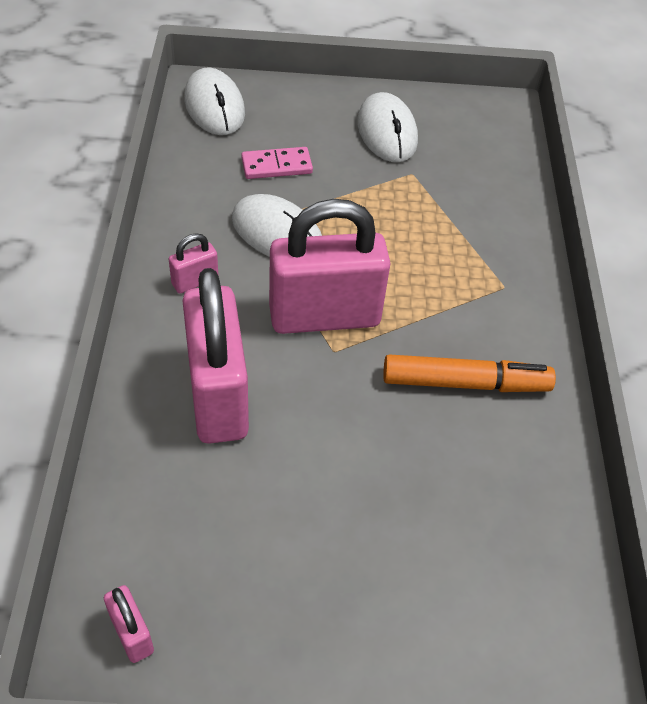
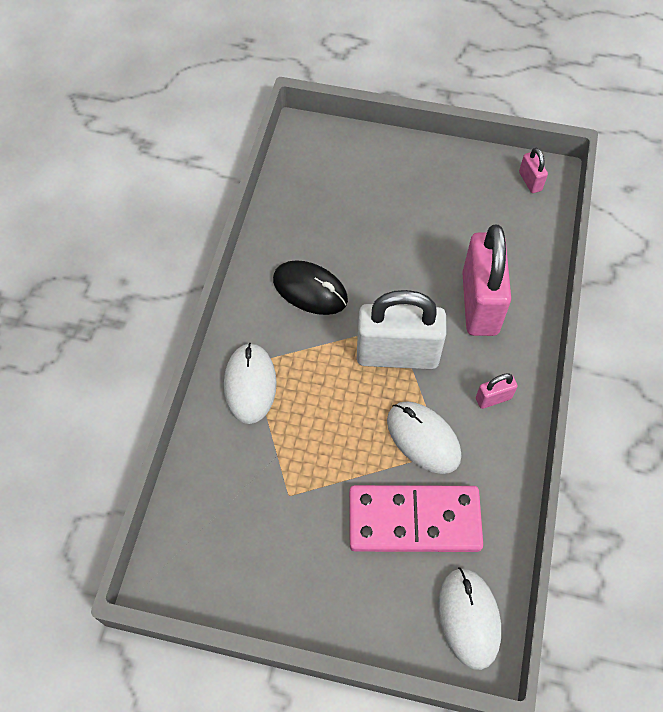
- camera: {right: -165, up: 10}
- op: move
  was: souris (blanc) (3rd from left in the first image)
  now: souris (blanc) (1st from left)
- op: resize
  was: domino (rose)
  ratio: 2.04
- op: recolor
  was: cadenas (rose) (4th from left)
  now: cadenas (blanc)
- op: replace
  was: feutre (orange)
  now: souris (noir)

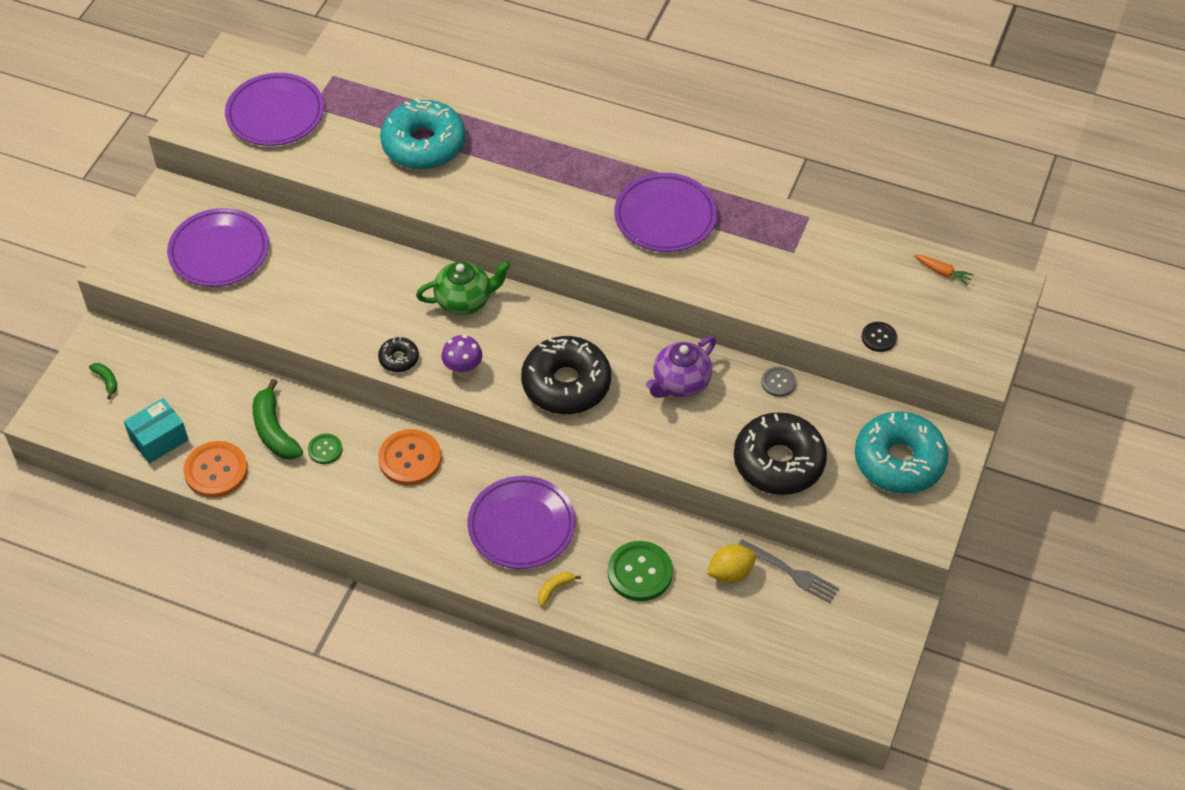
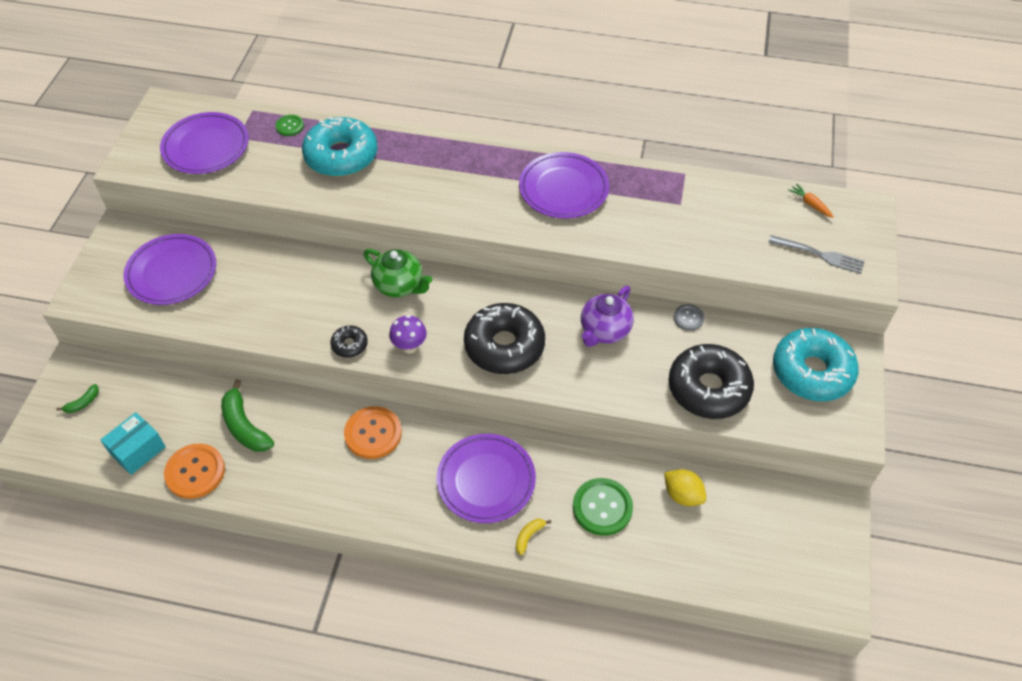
- camera: {right: -10, up: 0}
- op: rotate
  was: carotte (orange)
  clockwise: -150
- op: rotate
  was: théière (vert)
  clockwise: 60
- op: delete
  was: bouton (noir)
- op: rotate
  was: banane (vert) (1st from left)
  clockwise: 90
- op: move
  was: bouton (vert) (1st from left)
- op: move
  was: fourchette (gris)
- op: rotate
  was: citron (jaune)
  clockwise: 75

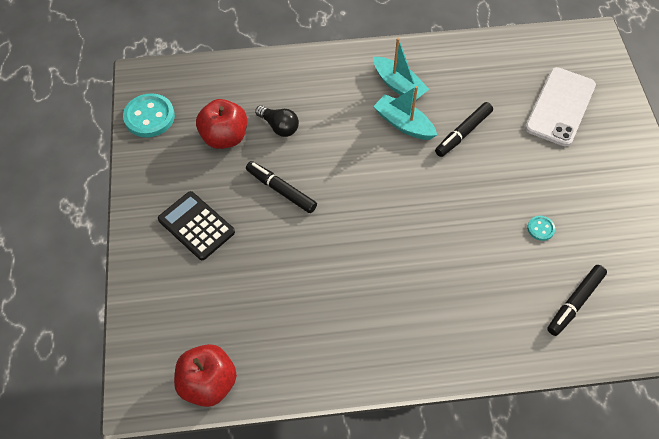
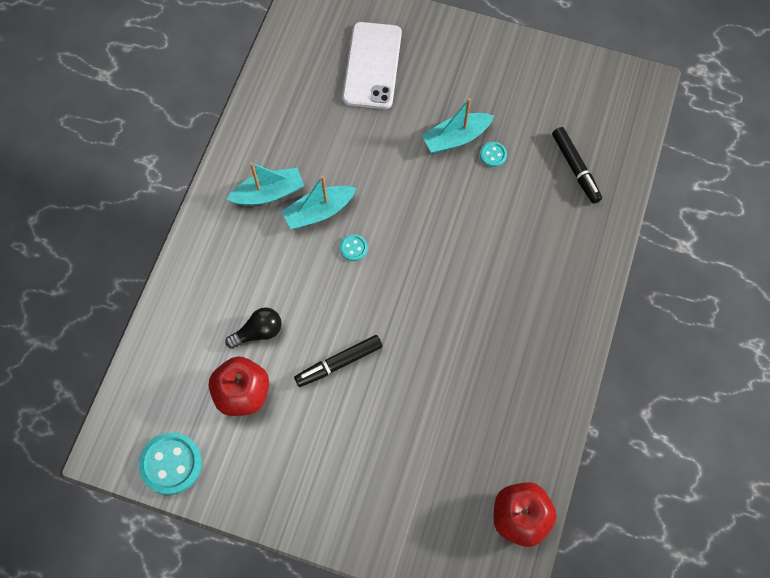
- camera: {right: -65, up: 10}
- op: rotate
  was: téléphone (blanc)
  clockwise: 45
- op: delete
  was: feutre (noir) (2nd from left)
- op: delete
  was: calculatrice (noir)
- op: insert
  now: bateau (turquoise) (3rd from left)
- op: insert
  now: bouton (turquoise) (2nd from left)

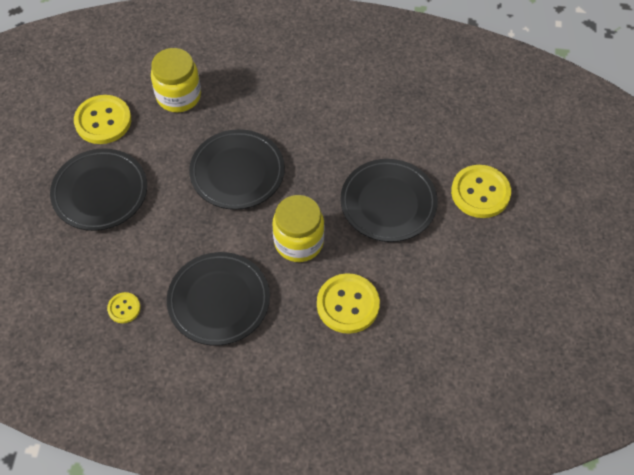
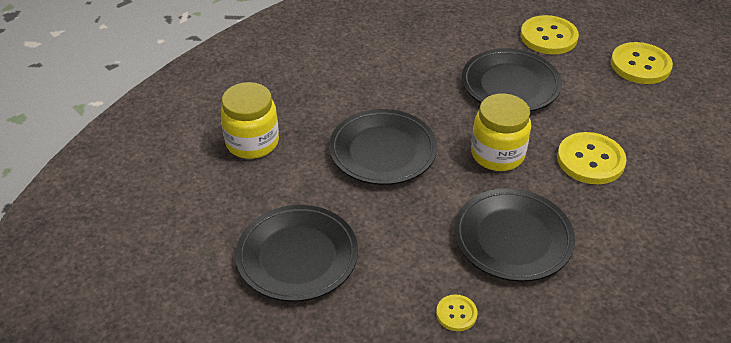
- camera: {right: -50, up: -15}
- op: move
  was: bouton (jaune) (1st from left in the first image)
  now: bouton (jaune) (4th from left)

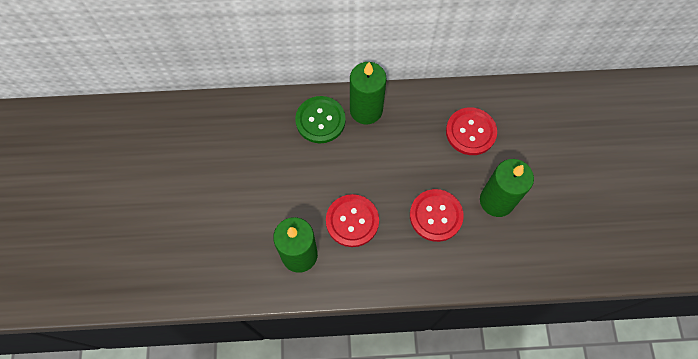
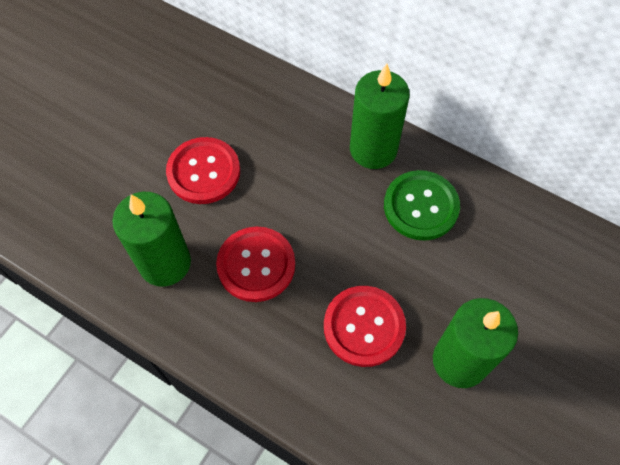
- camera: {right: 35, up: -5}
- op: move
  was: bouton (vert)
- op: move
  was: bouton (rouge) (3rd from left in the first image)
  now: bouton (rouge) (1st from left)

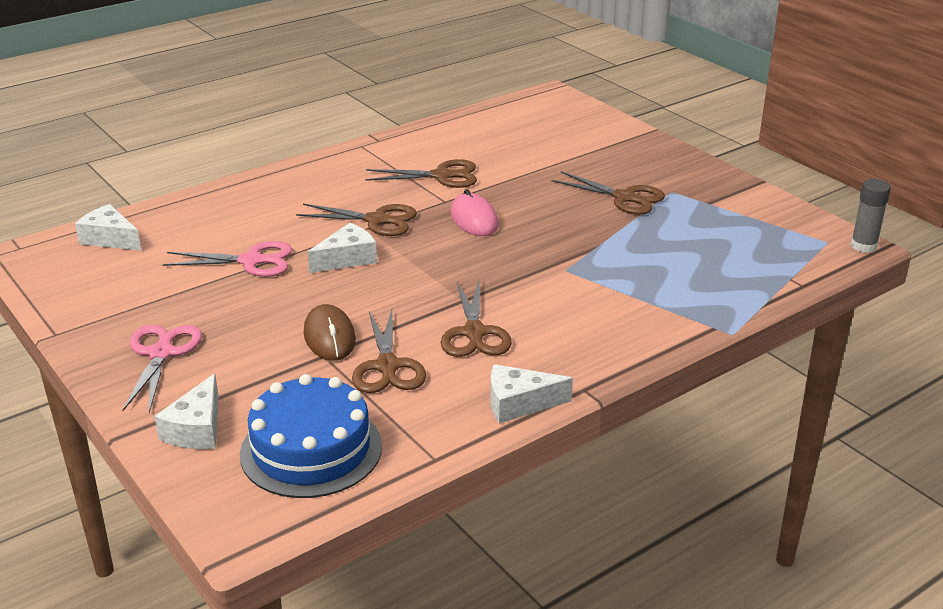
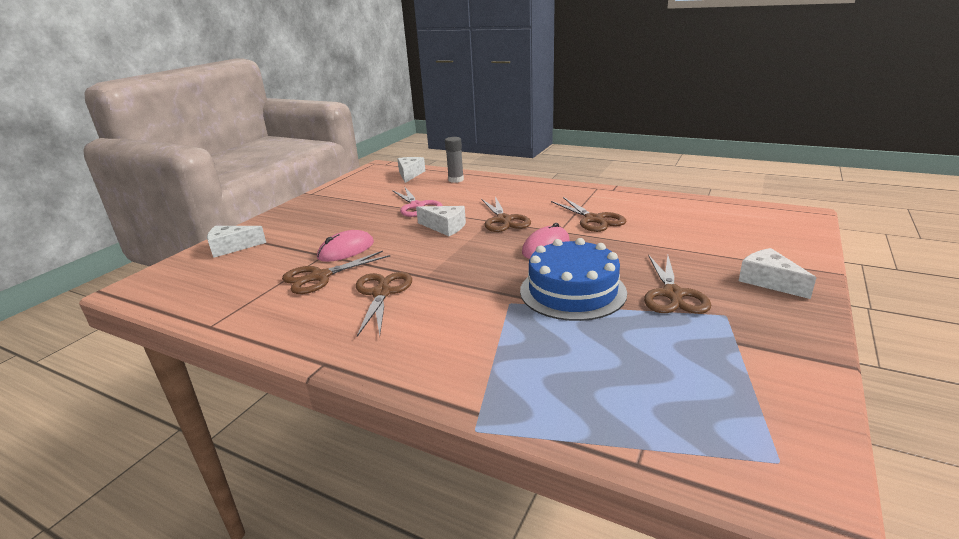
- camera: {right: 65, up: -5}
- op: move
  was: bâton de colle (gris)
- op: rotate
  was: ciseaux (marron) (4th from left in the first image)
  clockwise: 120
- op: recolor
  was: souris (marron)
  now: souris (rose) (1st from left)
- op: delete
  was: ciseaux (rose) (1st from left)
- op: move
  was: fromage (blanc) (4th from left)
- op: move
  was: gâteau (bleu)

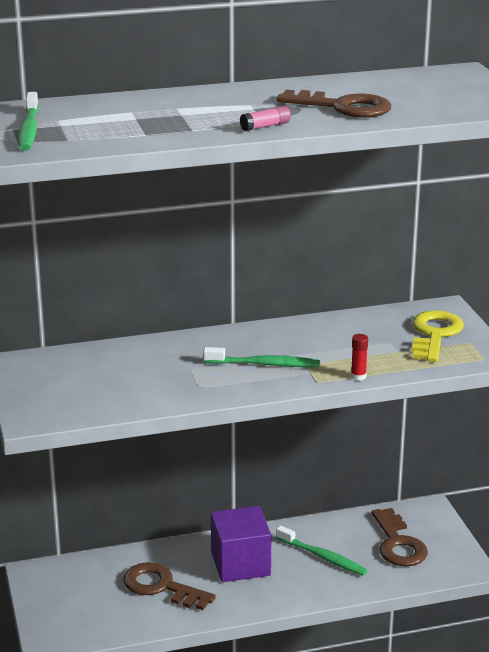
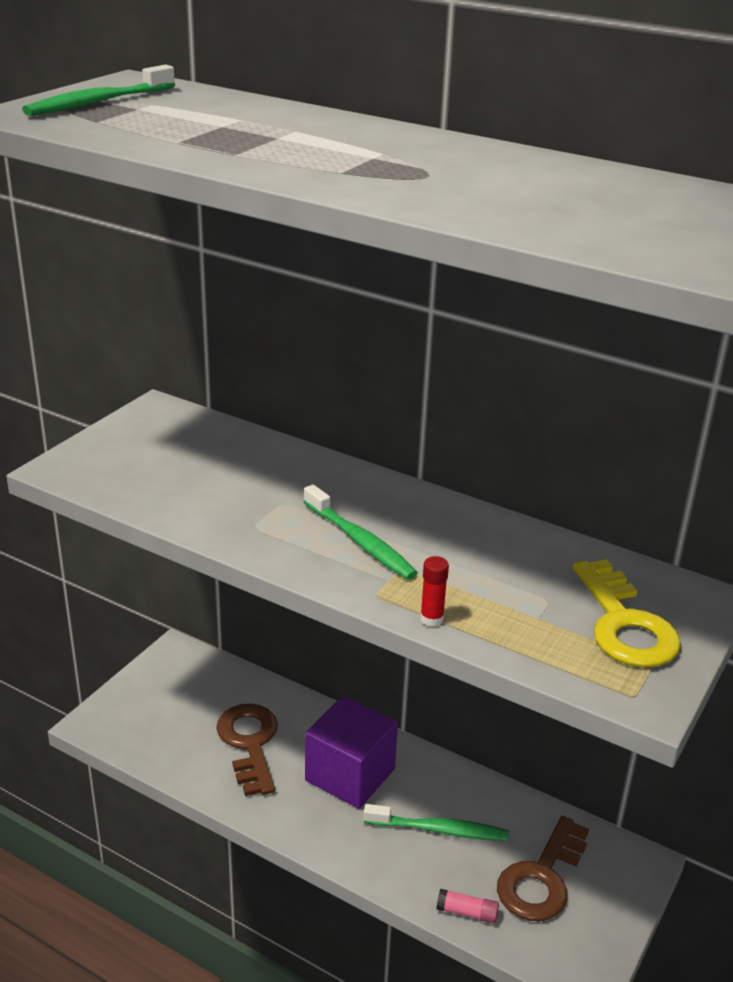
- camera: {right: 45, up: 5}
- op: delete
  was: clé (marron) (2nd from left)
- op: move
  was: bâton de colle (rose)
- op: rotate
  was: clé (jaune)
  clockwise: 105
- op: rotate
  was: brosse à dents (vert) (3rd from left)
  clockwise: -75

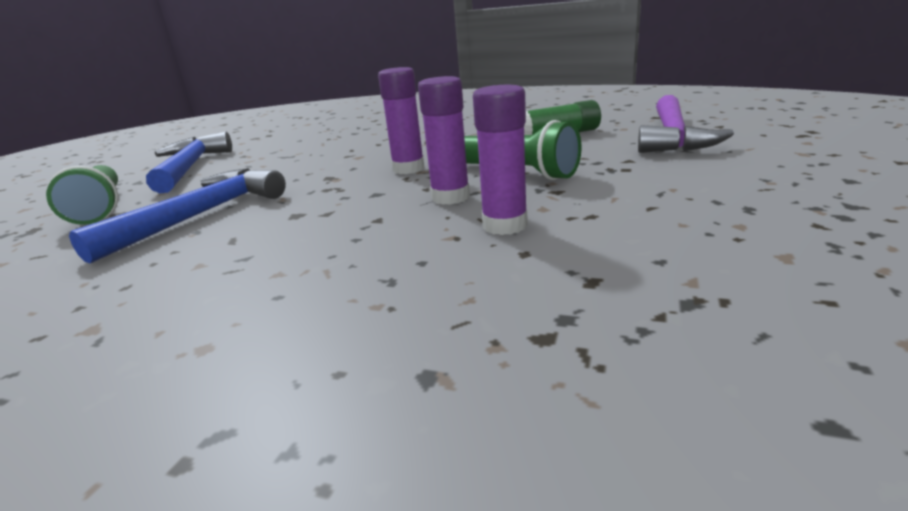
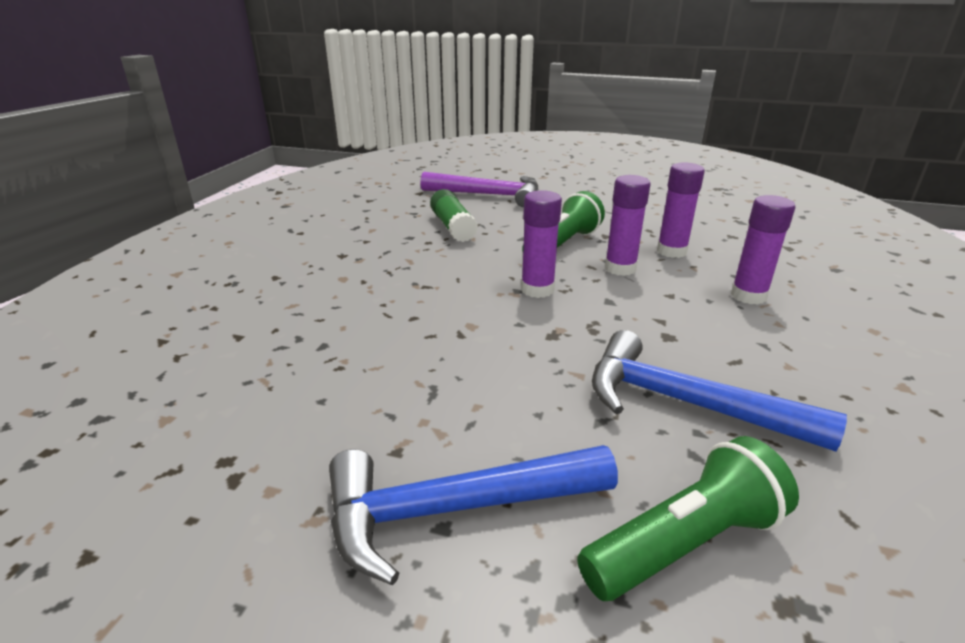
- camera: {right: -95, up: 5}
- op: insert
  now: bâton de colle (violet) (4th from left)

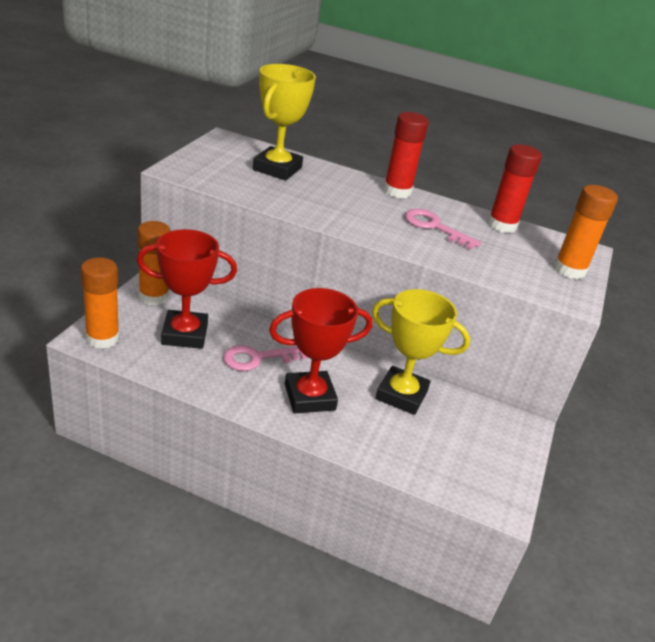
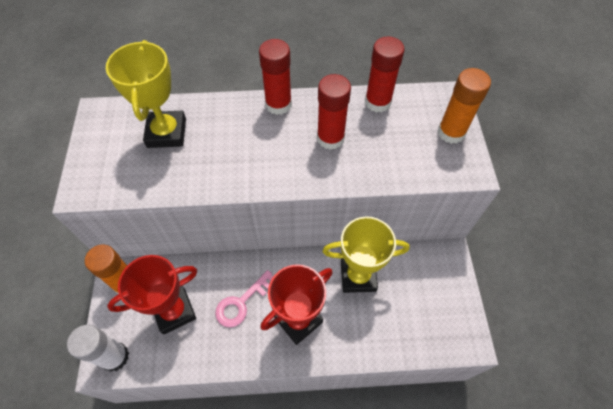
- camera: {right: -20, up: 25}
- op: replace
  was: clé (rose) (2nd from left)
  now: bâton de colle (rouge) (2nd from left)
- op: recolor
  was: bâton de colle (orange) (1st from left)
  now: bâton de colle (blanc)

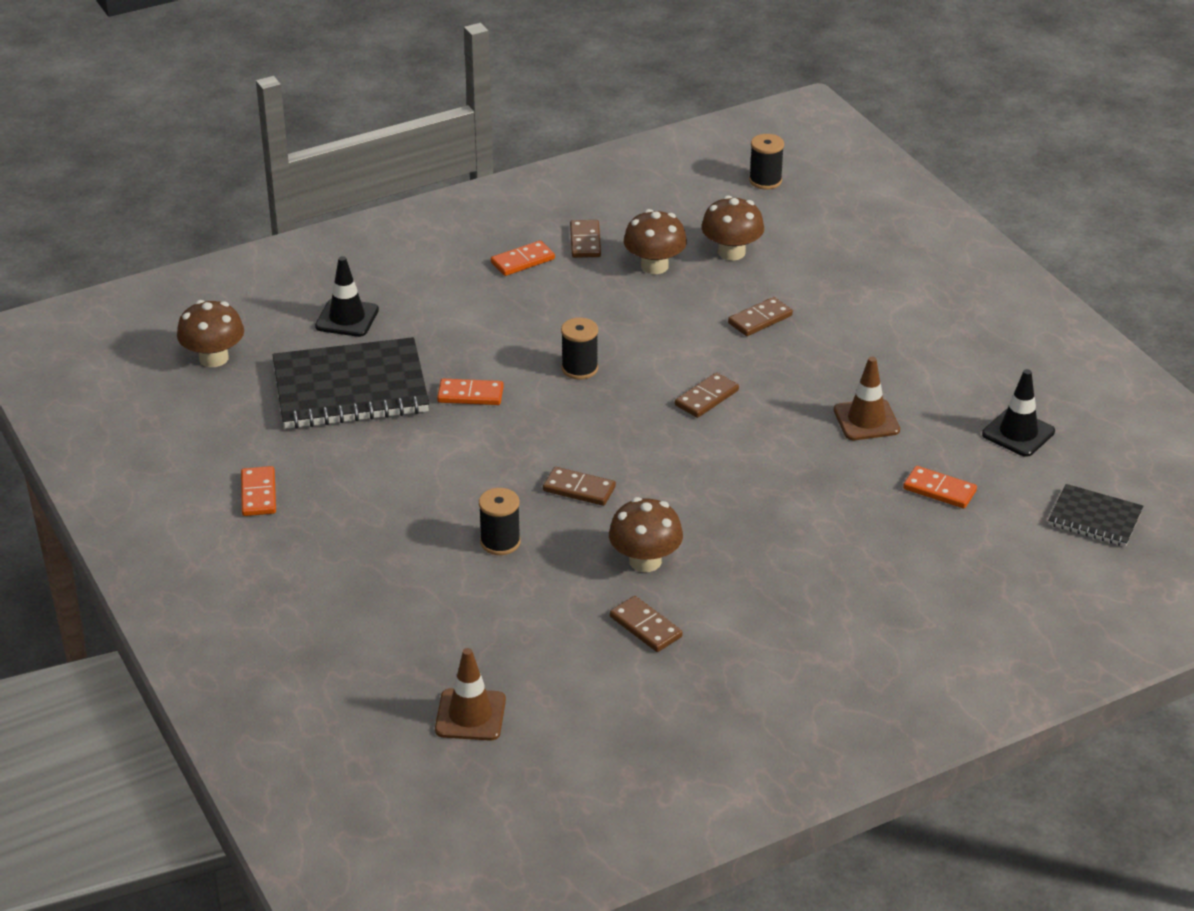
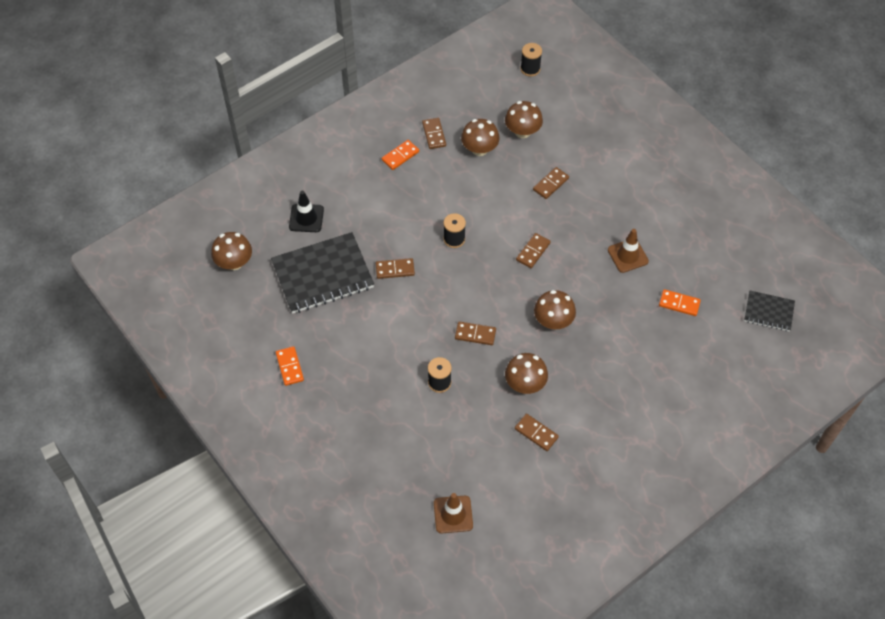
- camera: {right: -10, up: 20}
- op: delete
  was: cône de chantier (noir) (2nd from left)
- op: recolor
  was: domino (orange) (2nd from left)
  now: domino (marron) (1st from left)
- op: insert
  now: champignon (marron) (5th from left)

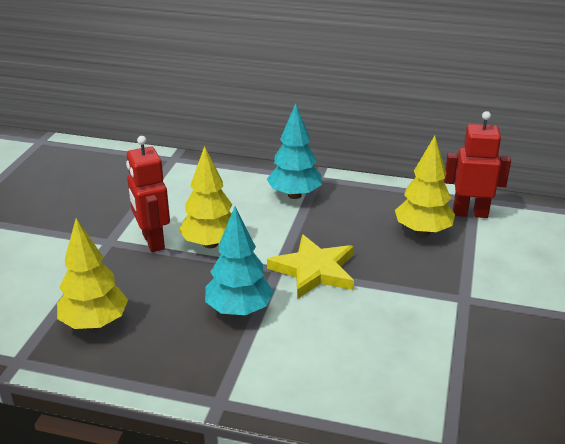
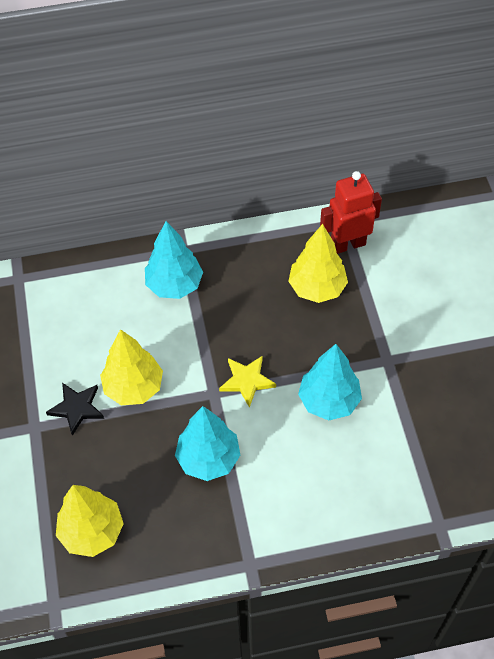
- camera: {right: -25, up: 25}
- op: replace
  was: robot (rouge) (1st from left)
  now: étoile (noir)
- op: resize
  was: étoile (jaune)
  ratio: 0.64
- op: insert
  now: arbre (turquoise) (3rd from left)

